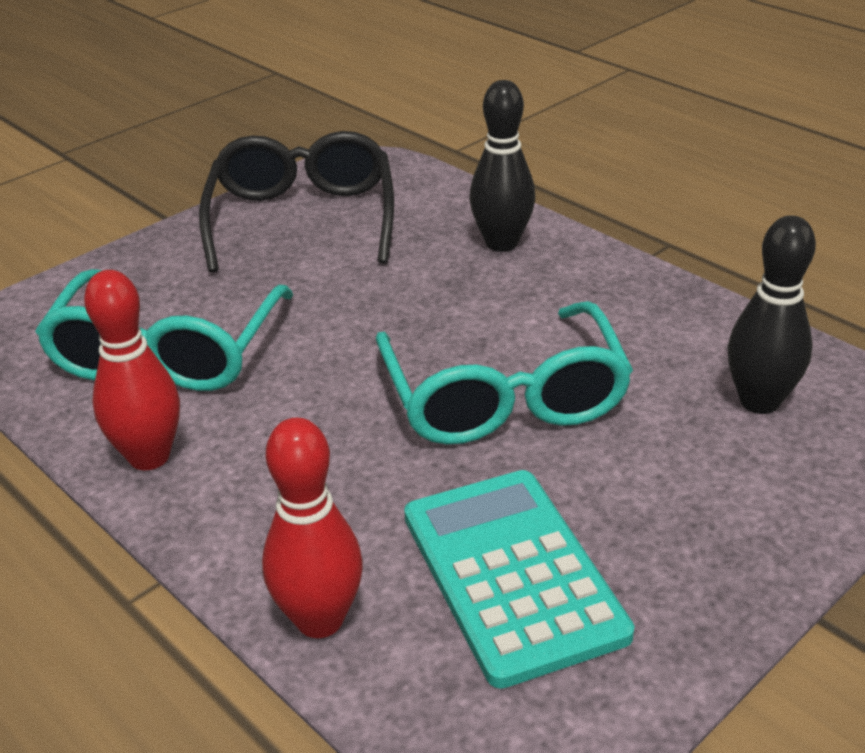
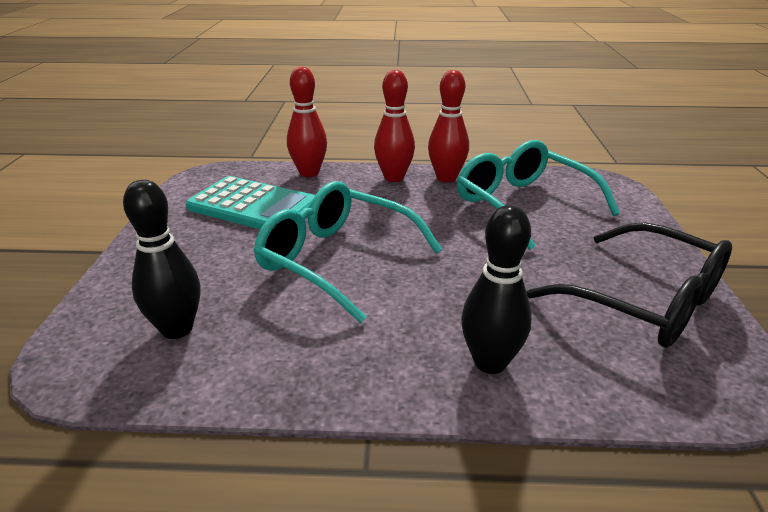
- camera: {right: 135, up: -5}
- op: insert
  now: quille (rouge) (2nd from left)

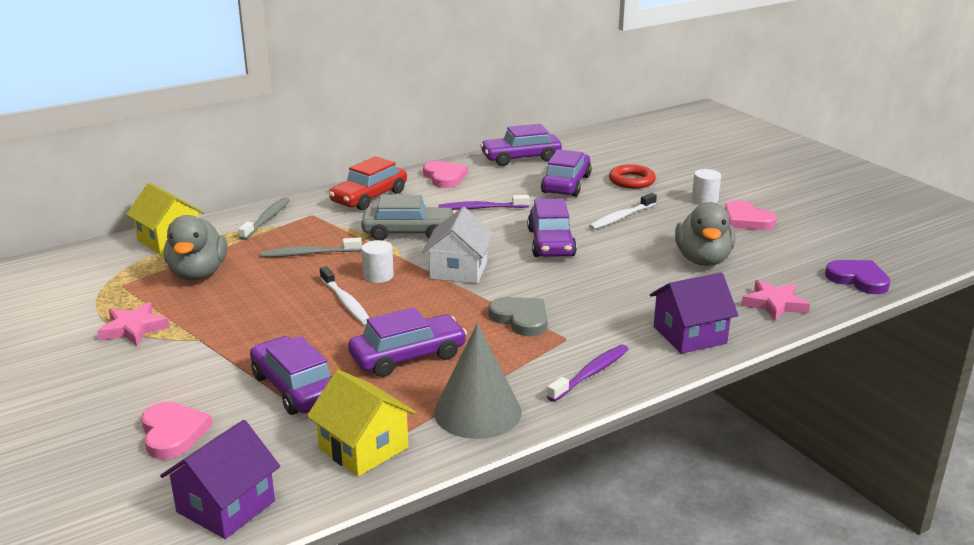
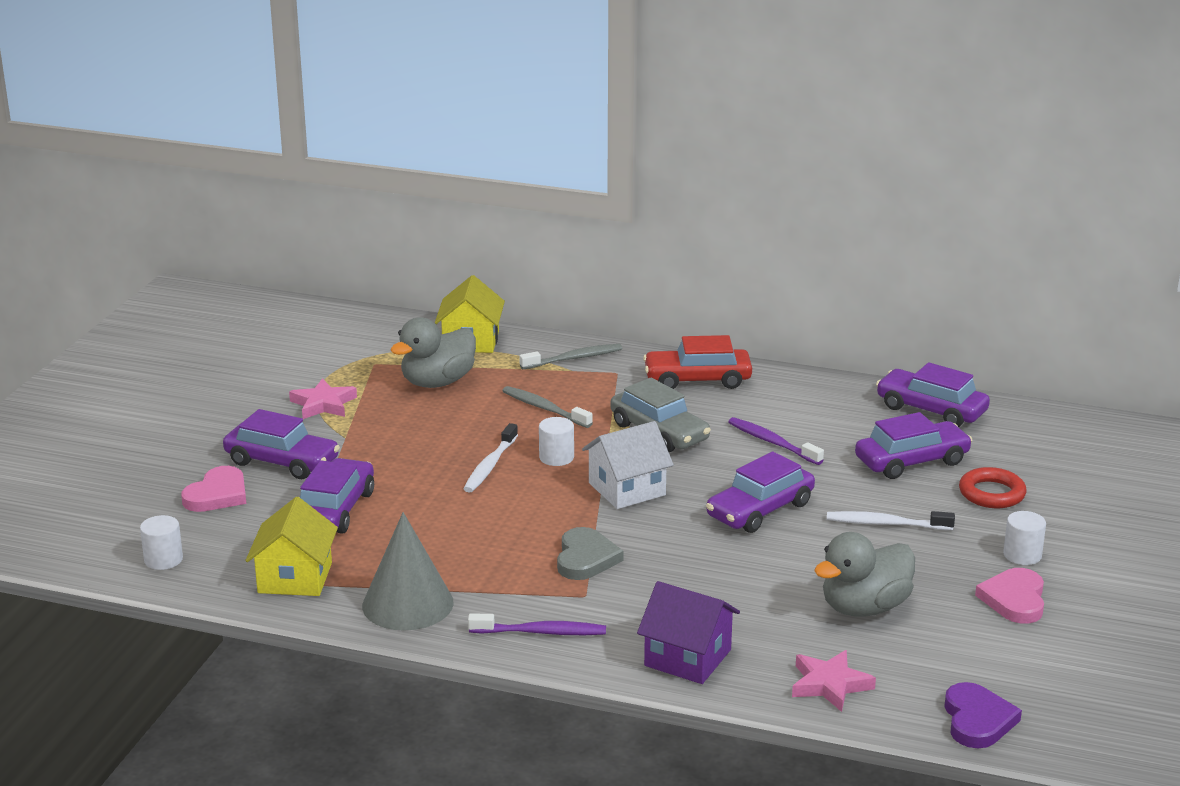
- camera: {right: 50, up: 0}
- op: delete
  was: cœur (rose) (2nd from left)
- op: move
  was: voiture (violet) (2nd from left in the first image)
  now: voiture (violet) (1st from left)
- op: replace
  was: maison (violet) (1st from left)
  now: cylindre (blanc) (1st from left)

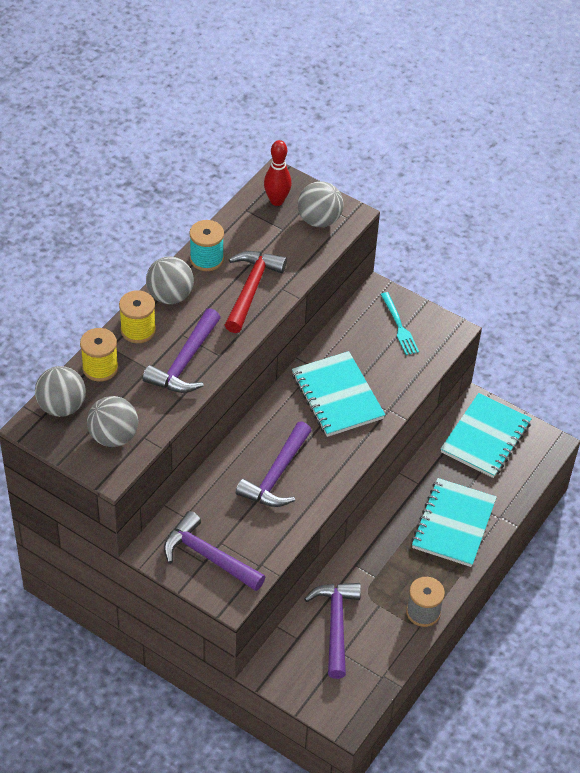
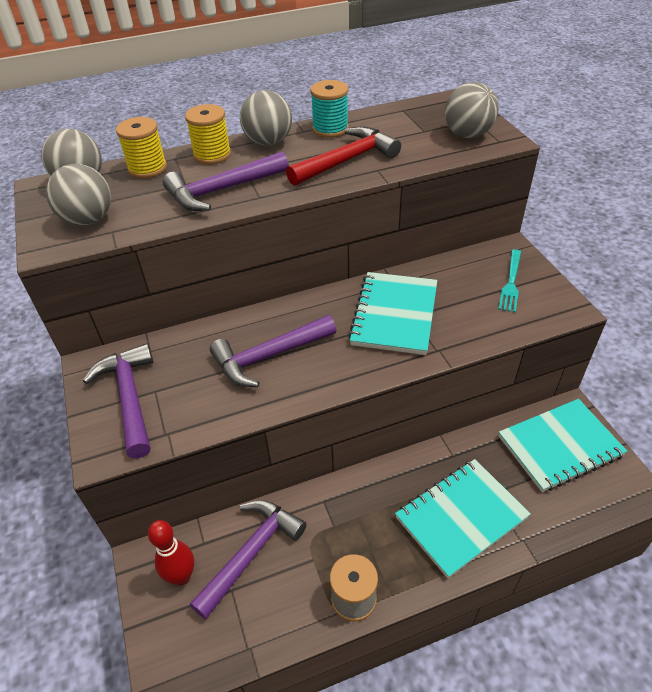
- camera: {right: 40, up: -5}
- op: move
  was: quille (rouge)

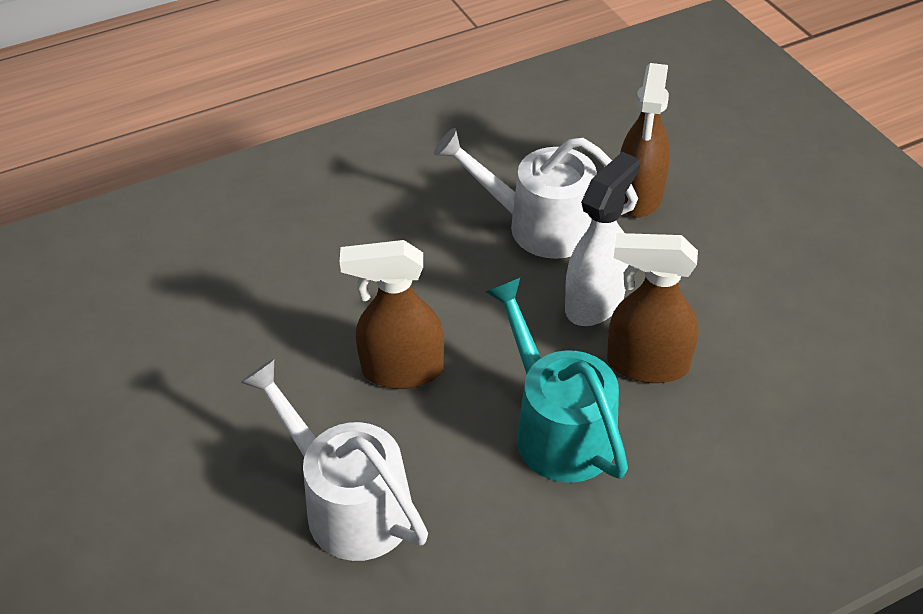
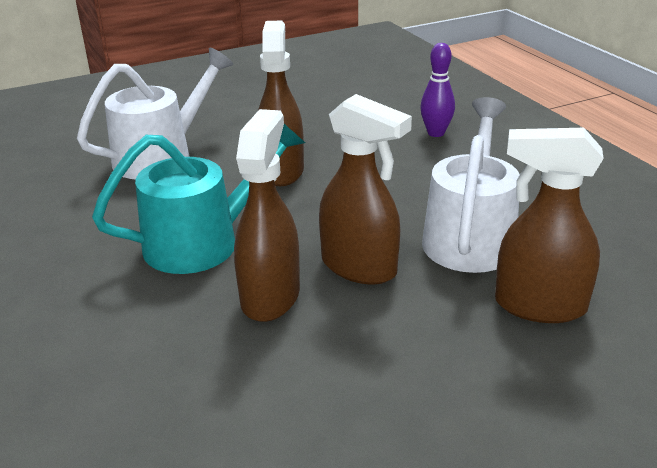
- camera: {right: 90, up: -15}
- op: recolor
  was: vaporisateur (blanc)
  now: vaporisateur (marron) (3rd from left)
- op: insert
  now: quille (violet)

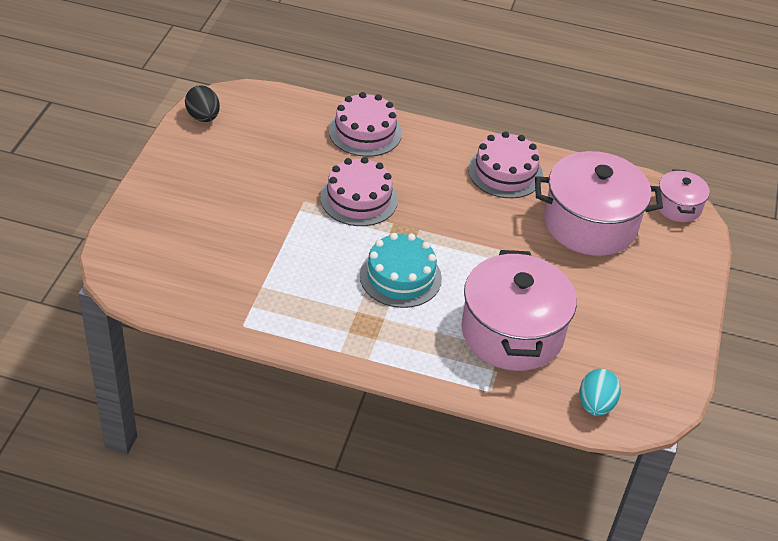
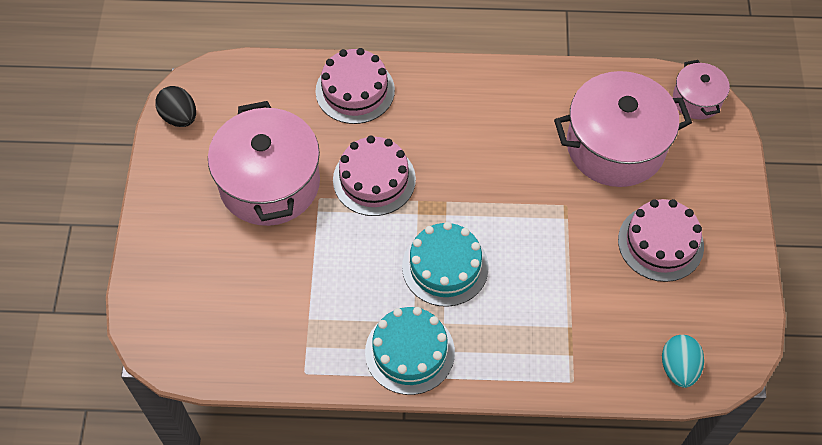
- camera: {right: -10, up: 15}
- op: move
  was: gâteau (rose) (3rd from left)
- op: move
  was: marmite (rose) (1st from left)
- op: insert
  now: gâteau (turquoise) (1st from left)

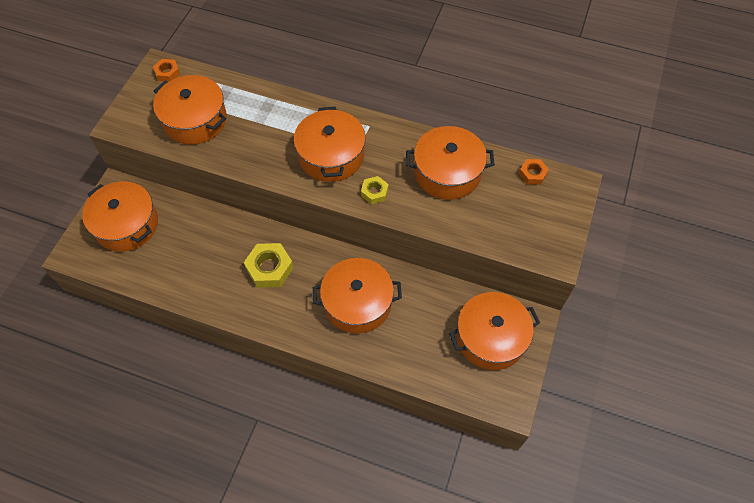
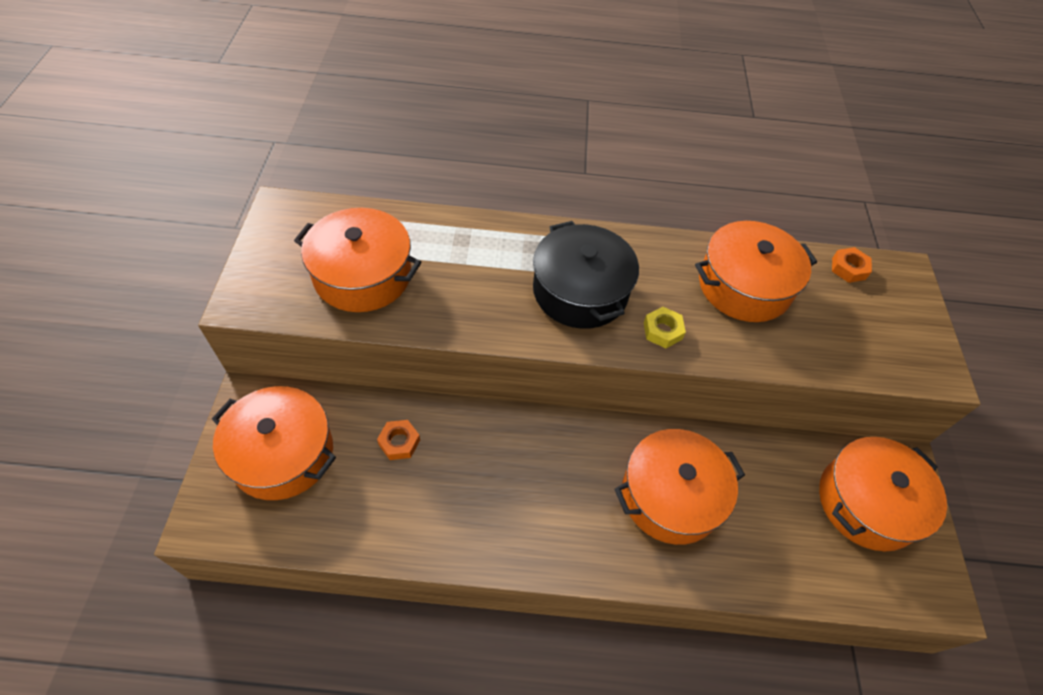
- camera: {right: -20, up: -5}
- op: move
  was: écrou (orange) (1st from left)
- op: recolor
  was: marmite (orange) (3rd from left)
  now: marmite (noir)
- op: delete
  was: écrou (jaune) (1st from left)

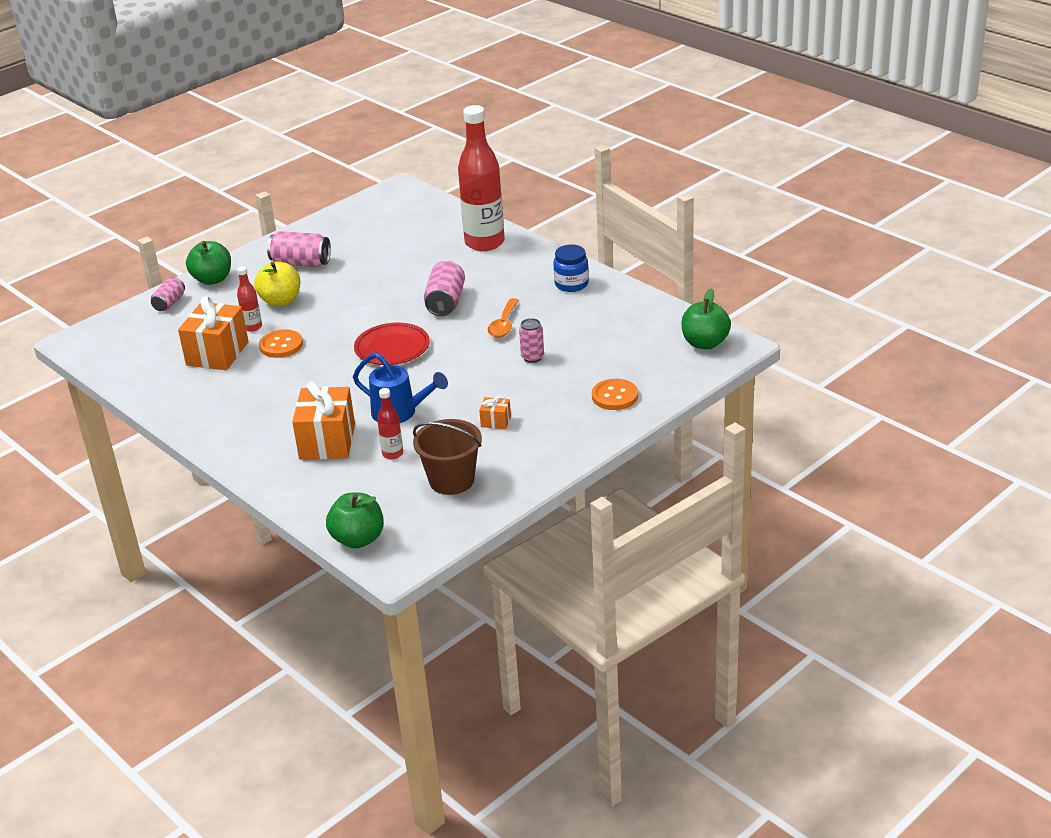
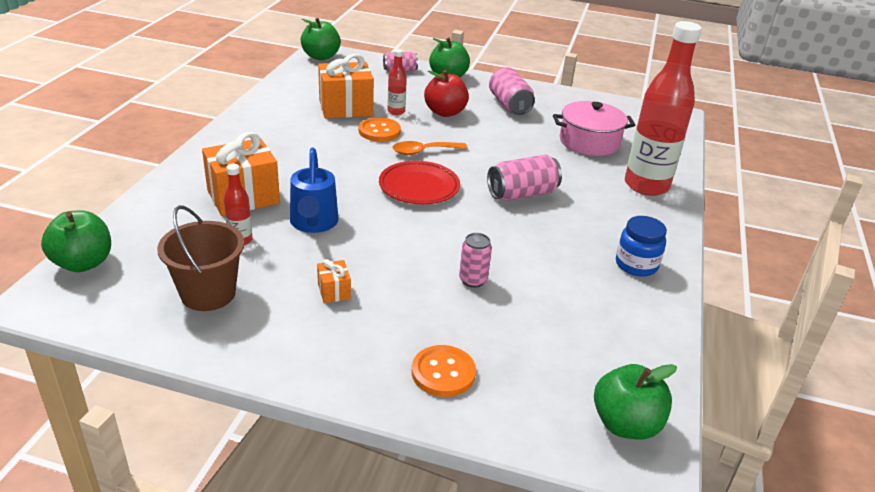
- camera: {right: 55, up: 0}
- op: recolor
  was: pomme (jaune)
  now: pomme (rouge)
- op: move
  was: cuillère (orange)
- op: insert
  now: pomme (vert) (2nd from left)
- op: insert
  now: marmite (rose)

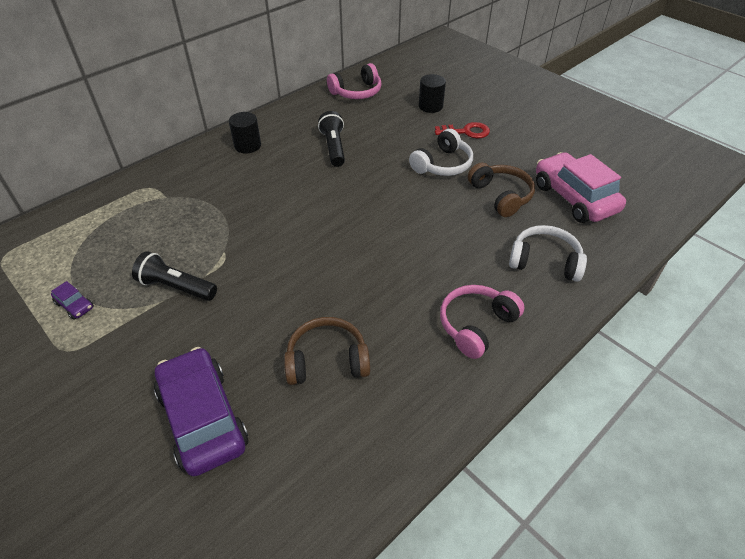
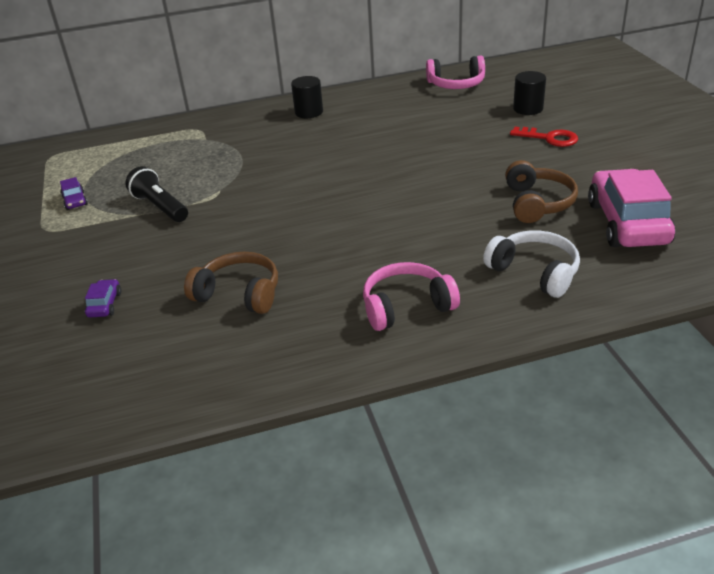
- camera: {right: 30, up: -10}
- op: delete
  was: lampe de poche (noir) (2nd from left)
- op: delete
  was: casque audio (blanc) (1st from left)
- op: resize
  was: voiture (violet) (2nd from left)
  ratio: 0.42

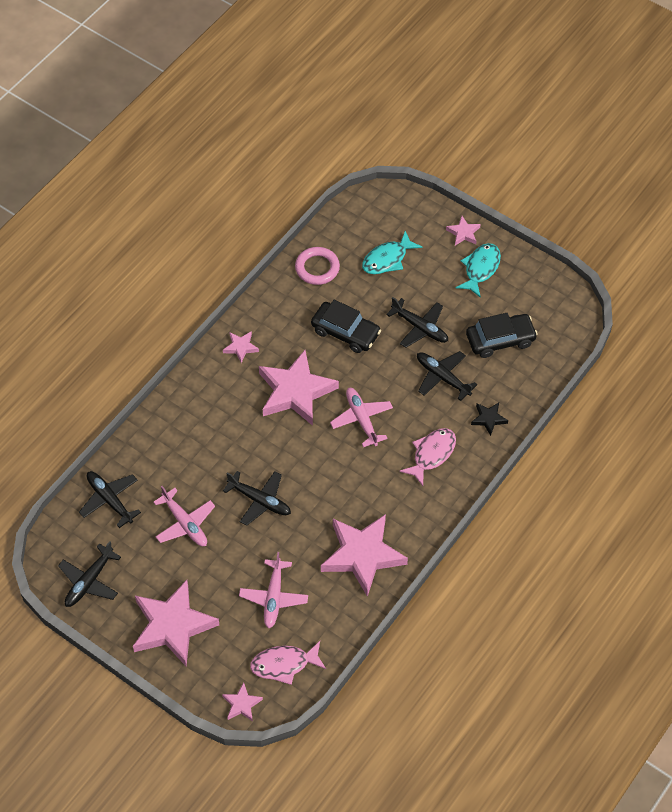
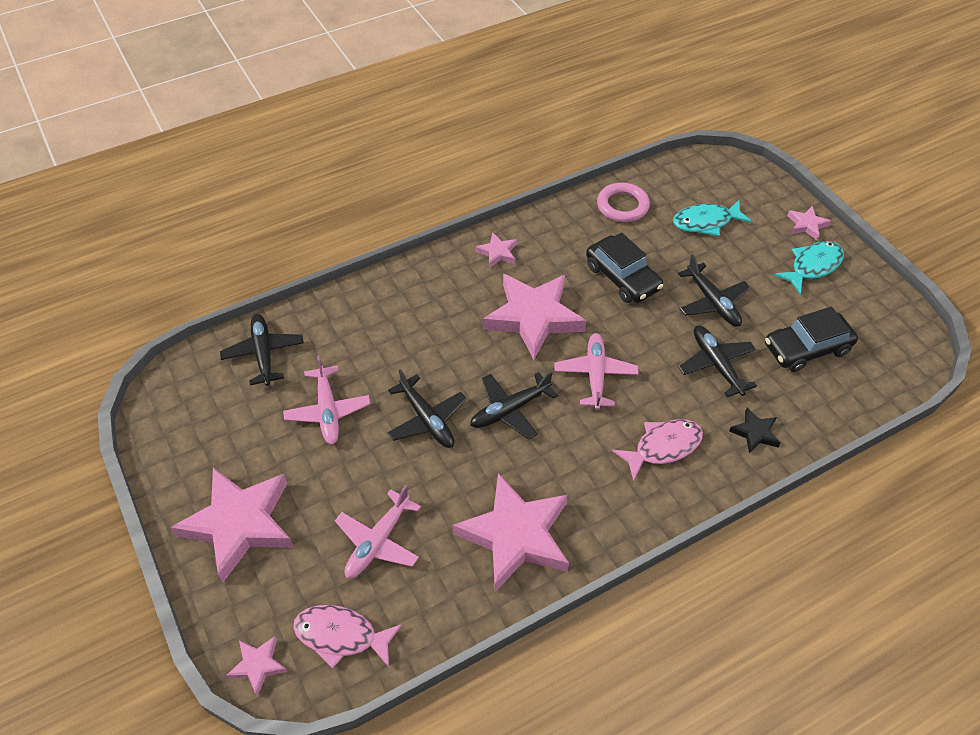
- camera: {right: 25, up: -5}
- op: rotate
  was: voiture (noir) (2nd from left)
  clockwise: 150
- op: move
  was: avion (noir) (1st from left in the first image)
  now: avion (noir) (3rd from left)

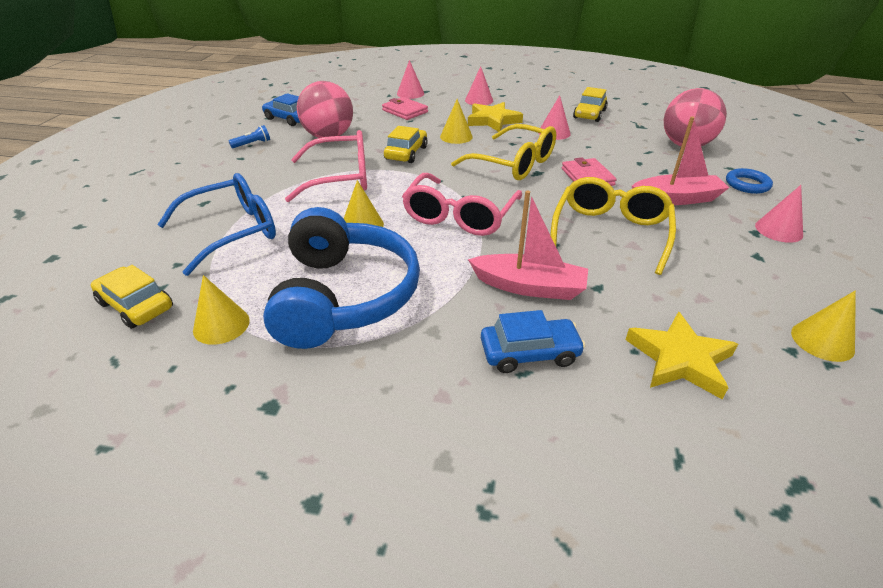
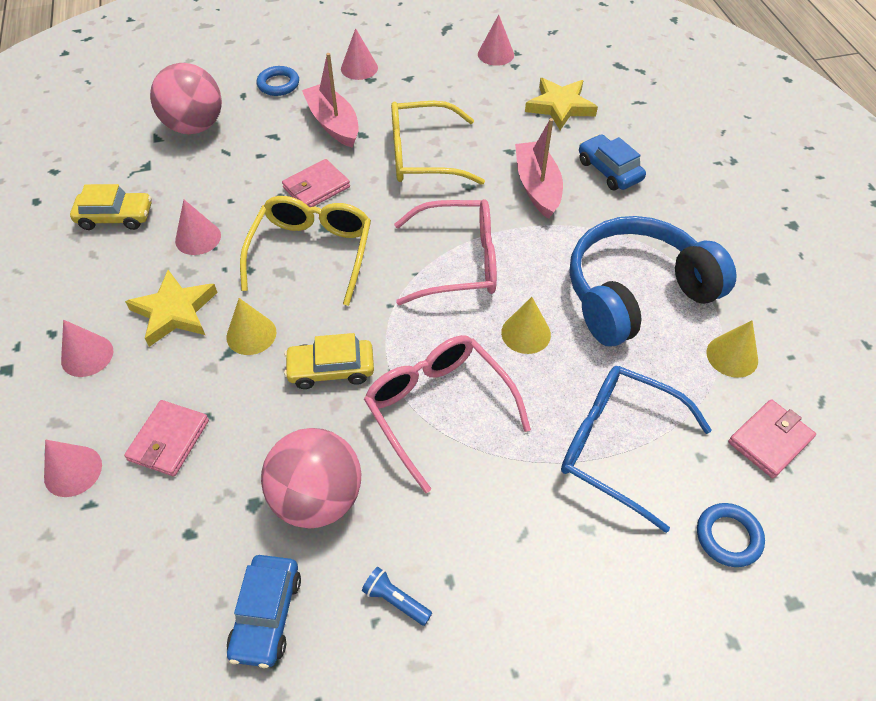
- camera: {right: -115, up: 15}
- op: replace
  was: voiture (jaune) (1st from left)
  now: portefeuille (rose) (3rd from left)
- op: recolor
  was: cône (jaune) (4th from left)
  now: cône (rose) (5th from left)
- op: insert
  now: anneau (bleu) (2nd from left)

